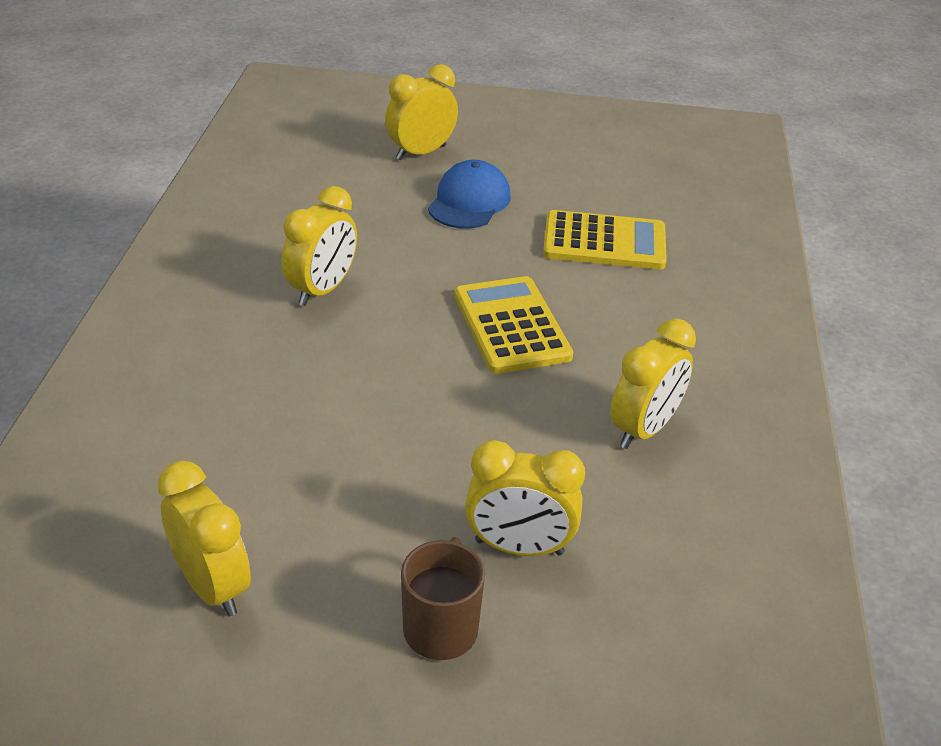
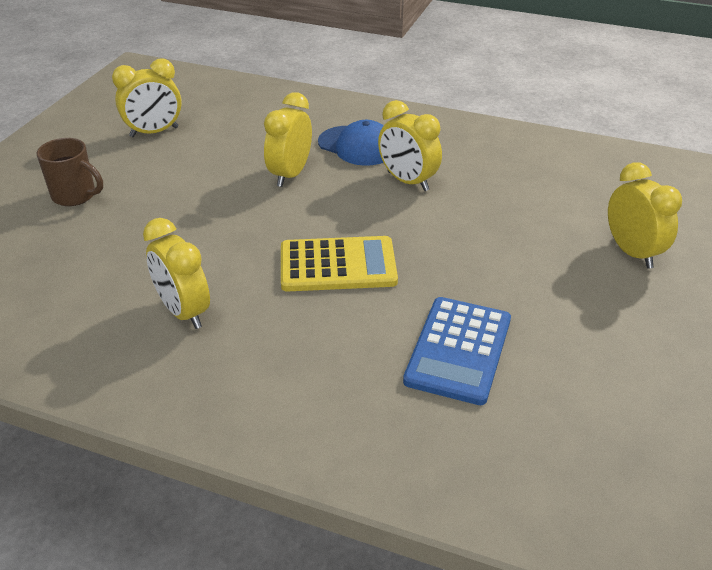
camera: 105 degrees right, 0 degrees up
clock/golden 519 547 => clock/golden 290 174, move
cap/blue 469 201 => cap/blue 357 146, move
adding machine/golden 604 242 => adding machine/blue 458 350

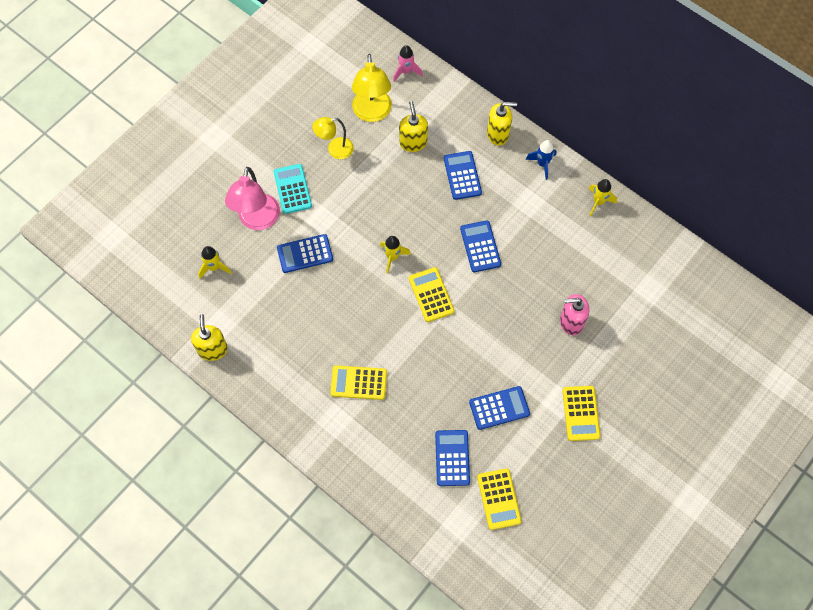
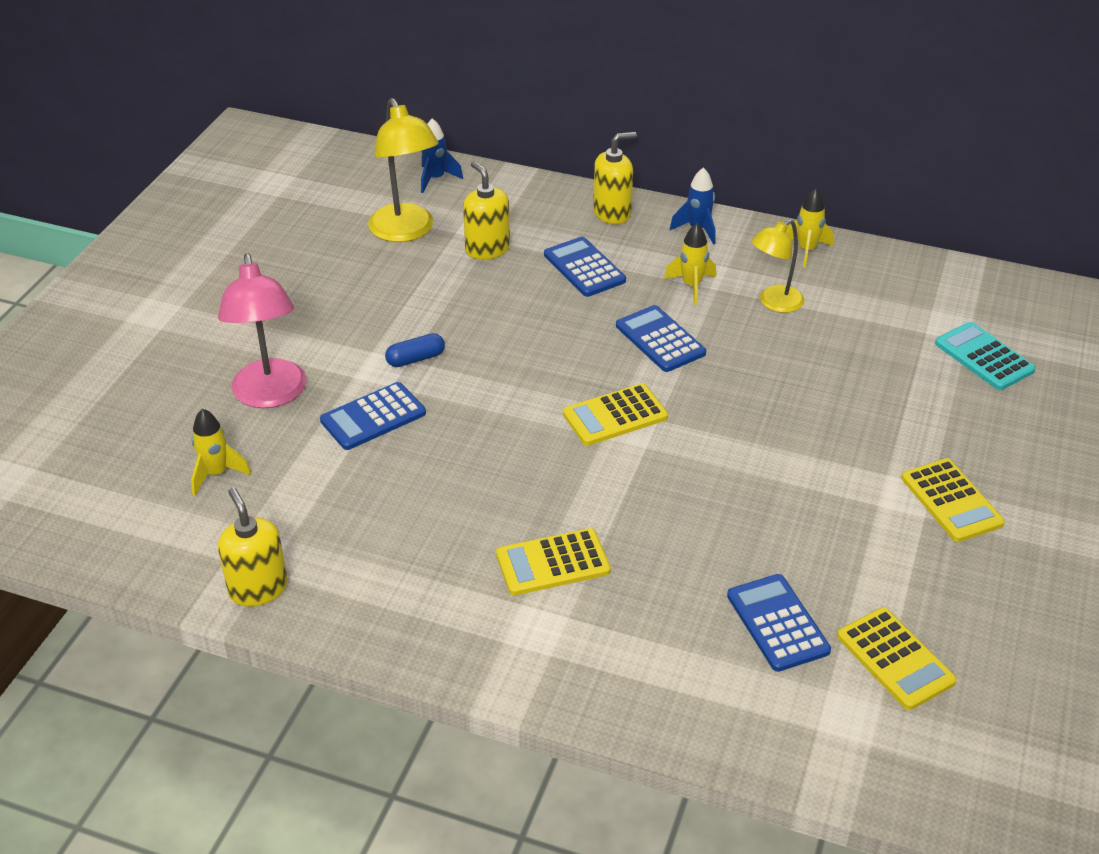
camera: 20 degrees left, 25 degrees down
nothing => pill/blue 415 359
spaceship/rose-pink 406 71 => spaceship/blue 436 179
adding machine/golden 431 295 => adding machine/golden 615 415, 75 degrees counterclockwise
spaceship/golden 392 257 => spaceship/golden 691 286, move
desk lamp/golden 335 149 => desk lamp/golden 774 303, move
adding machine/turquoise 292 189 => adding machine/turquoise 984 357, move
adding machine/blue 499 408 => nothing
pump bottle/rose-pink 571 322 => nothing

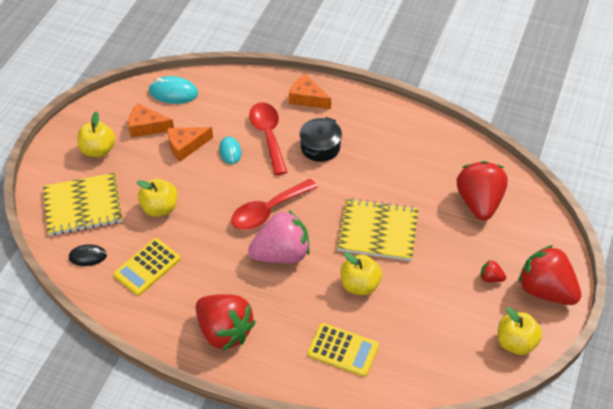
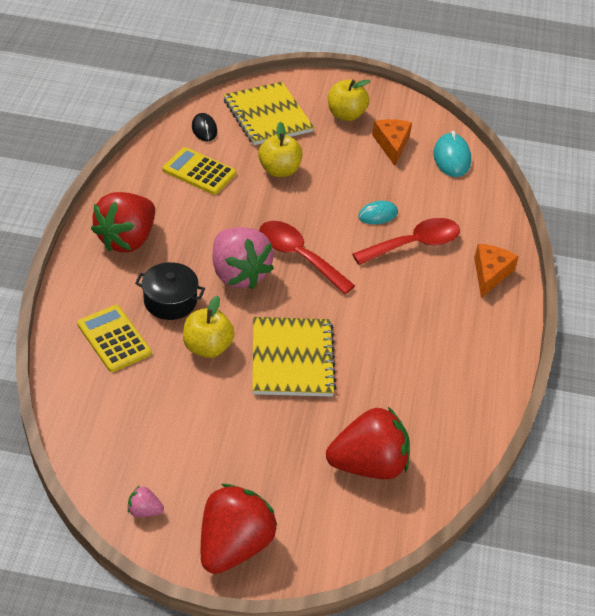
camera: 75 degrees right, 5 degrees down
adding machine/golden 343 350 => adding machine/golden 114 339, 135 degrees clockwise
toy apple/golden 515 342 => strawberry/rose-pink 144 511
stockpot/ebony 320 147 => stockpot/ebony 170 301, move
cheese wedge/orange-coloured 186 146 => nothing
strawberry/scarlet 490 278 => nothing

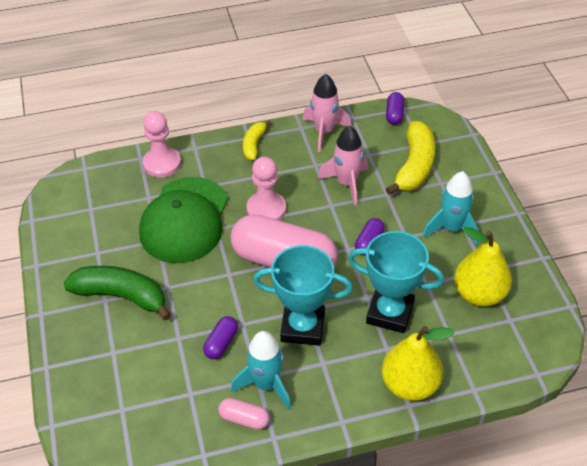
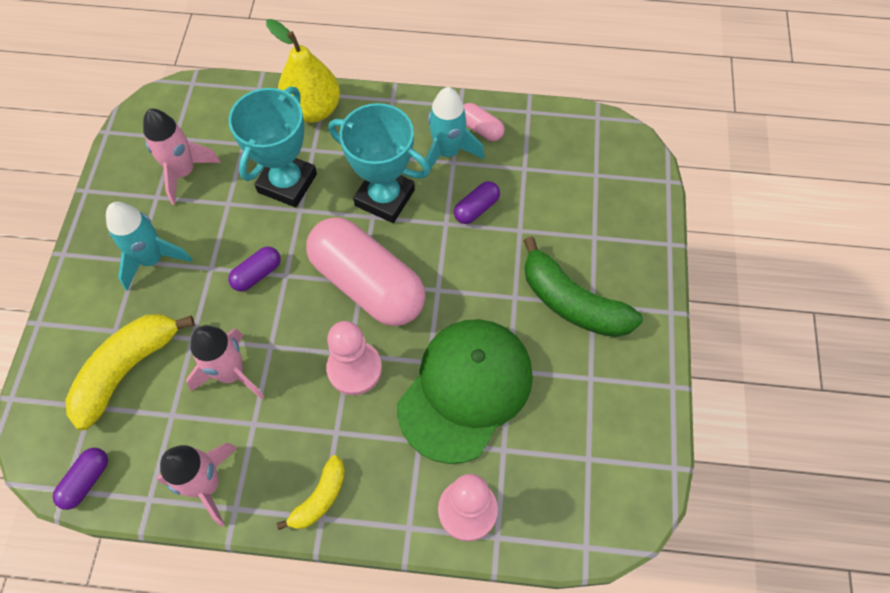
camera: 160 degrees left, 15 degrees up
toy pear/golden 479 294 => spaceship/rose-pink 183 173
award cup/turquoise 390 313 => award cup/turquoise 287 183, 75 degrees clockwise

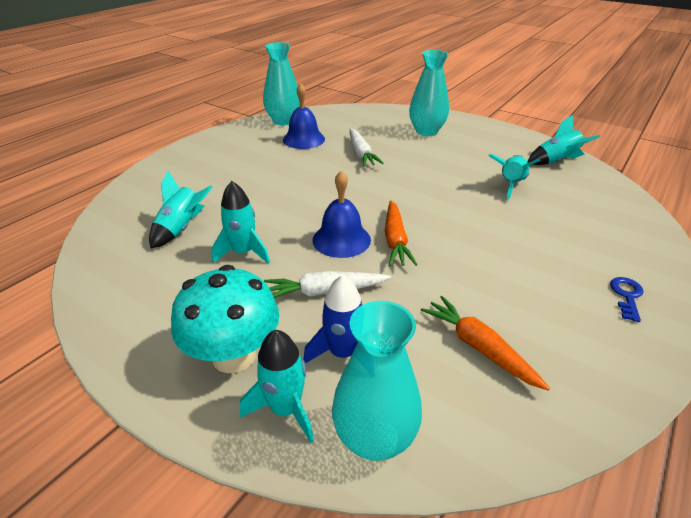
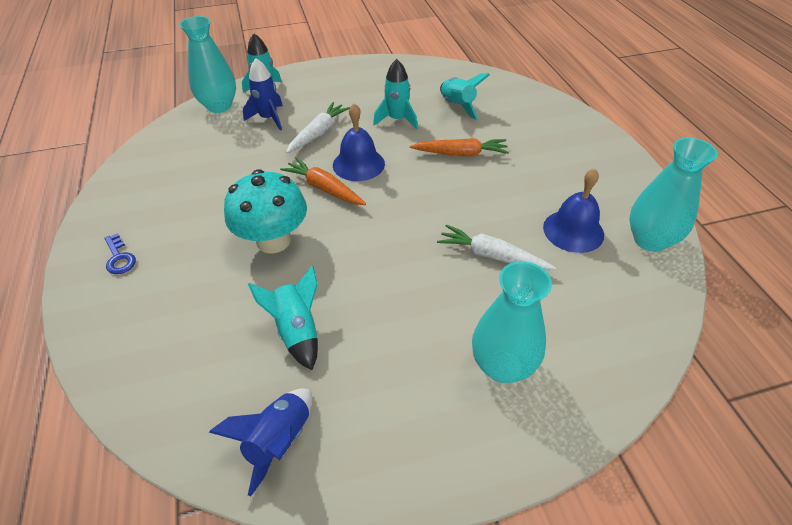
camera: 130 degrees right, 10 degrees up
spaceship/turquoise 557 161 => spaceship/blue 279 441
toadstool/turquoise 234 355 => toadstool/turquoise 273 241, move
root vegetable/orange-coloured 479 347 => root vegetable/orange-coloured 461 154, move

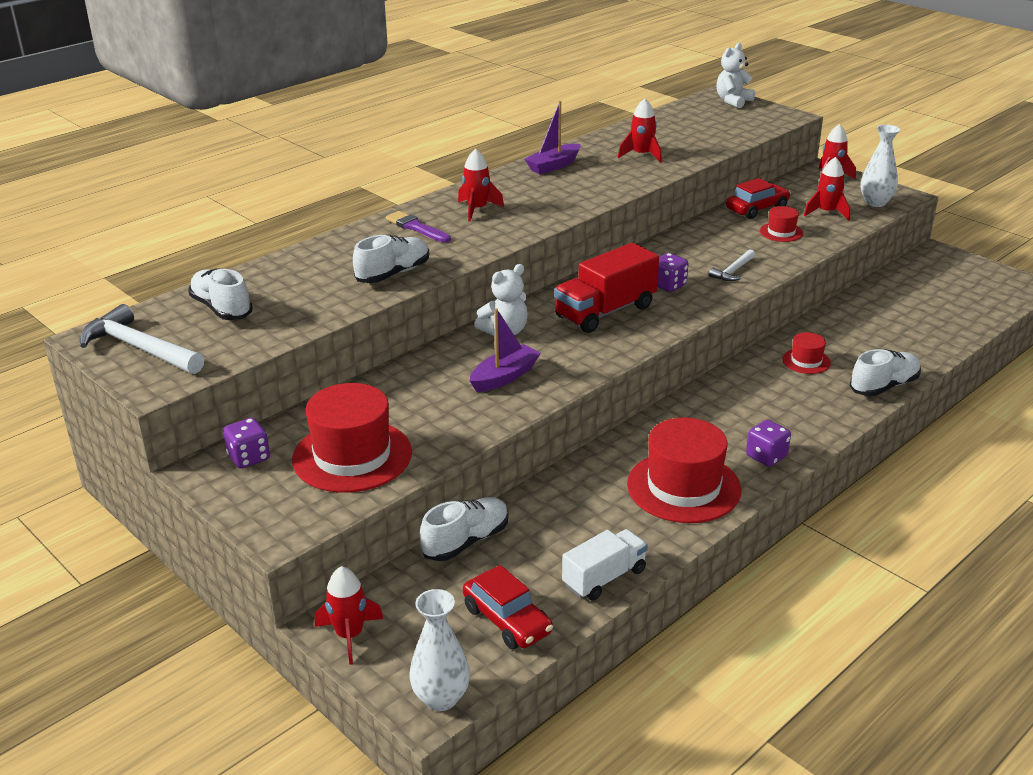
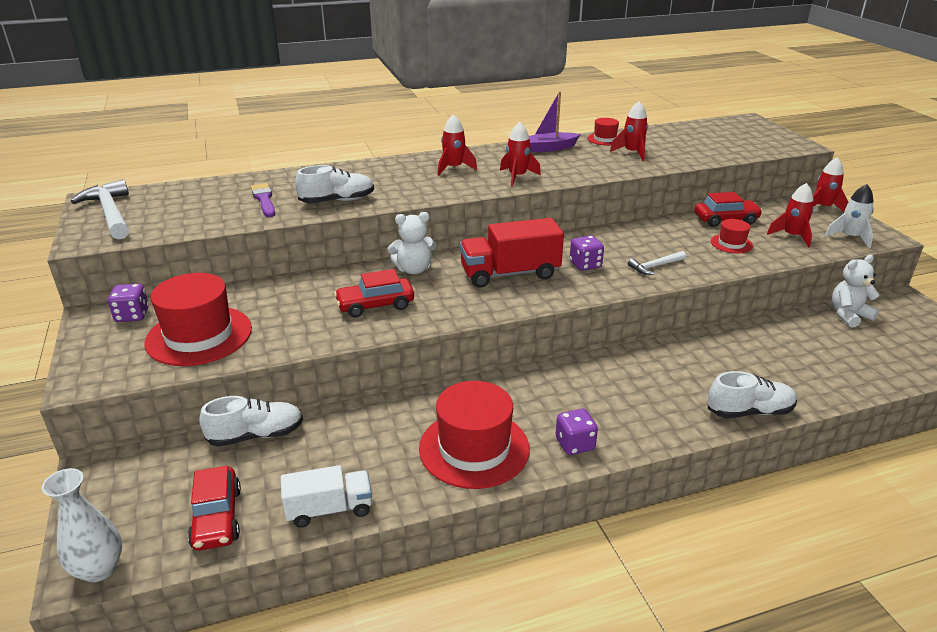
camera: 25 degrees right, 0 degrees up
paint brush/purple 416 227 => paint brush/purple 264 199, move
boat/purple 504 377 => car/scarlet 375 305
spaceship/scarlet 349 635 => spaceship/scarlet 517 177, move
hat/scarlet 806 361 => hat/scarlet 605 139, move
vase/pure white 875 202 => spaceship/pure white 850 237
stuffed bear/pure white 733 101 => stuffed bear/pure white 848 315, move
sneaker/pure white 222 308 => nothing

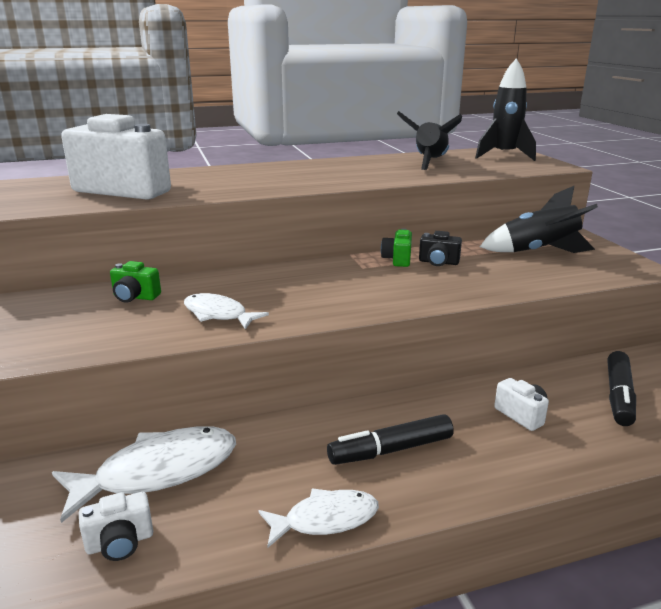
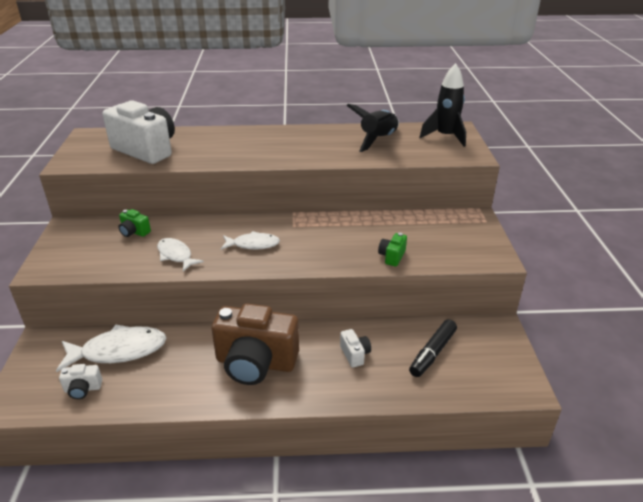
camera: 15 degrees right, 10 degrees up
marker/ebony 390 450 => compact camera/russet 255 363
toy fish/pure white 325 519 => toy fish/pure white 253 244, move
compact camera/leaf-green 397 259 => compact camera/leaf-green 392 256, move
compact camera/ebony 438 262 => nothing
spaceship/ebony 538 252 => nothing

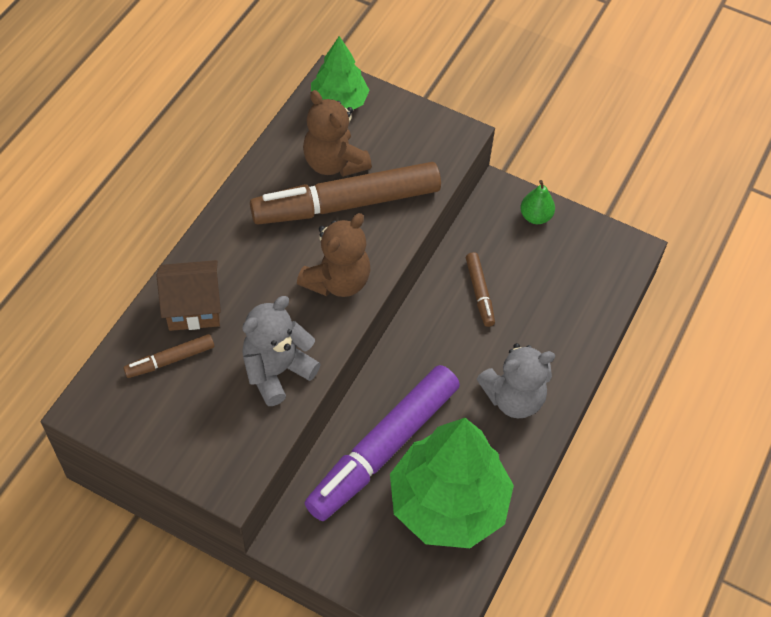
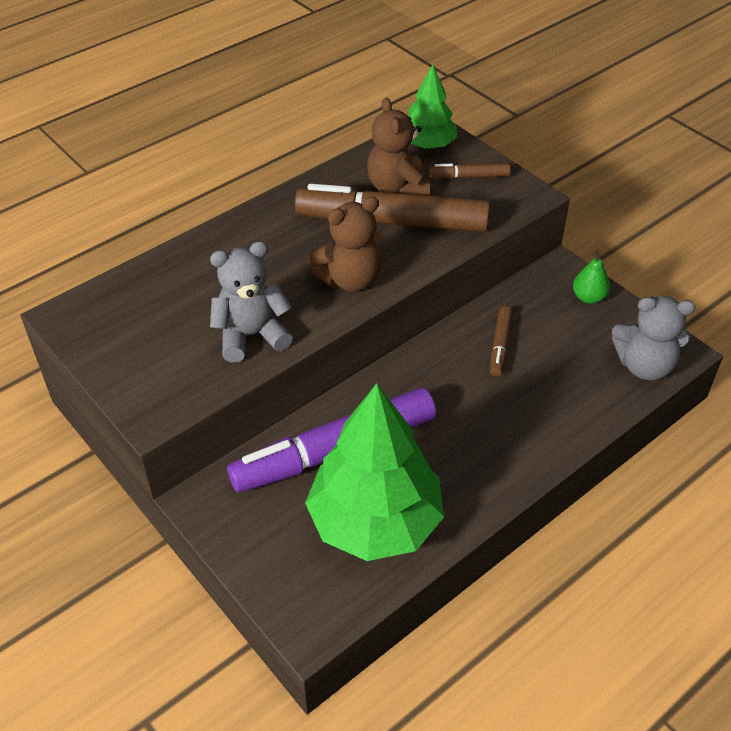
camera: 25 degrees right, 10 degrees down
marker/russet 170 360 => marker/russet 469 176, move
stuffed bear/gray 513 398 => stuffed bear/gray 644 366, move
toy house/russet 193 308 => nothing

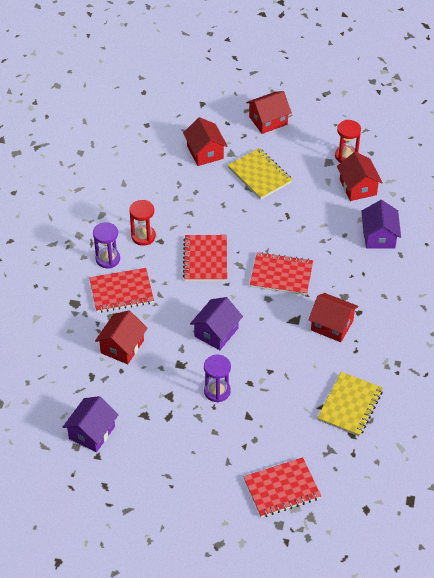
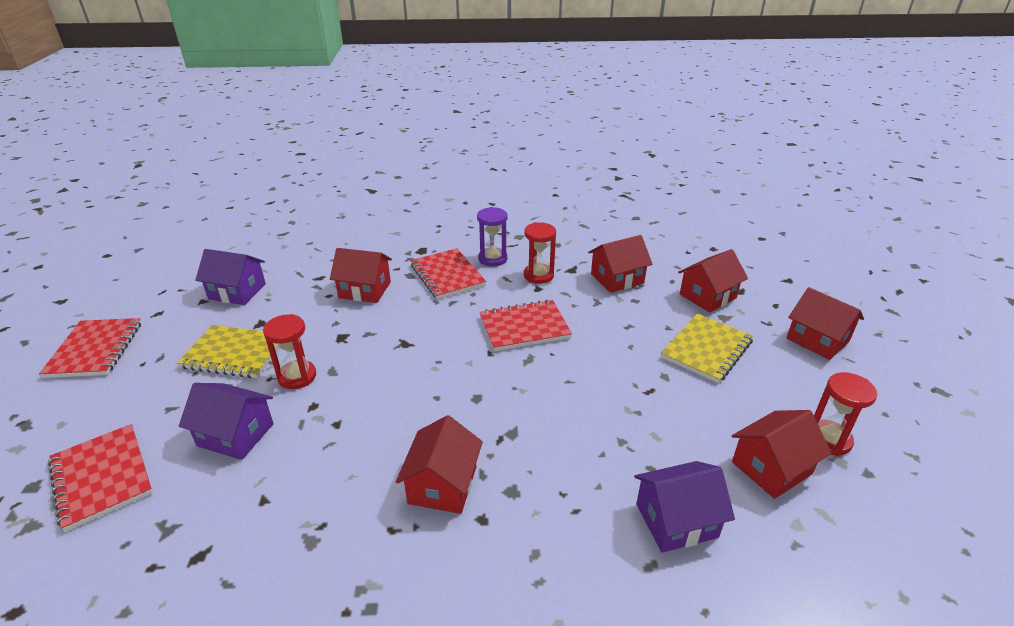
camera: 75 degrees right, 15 degrees down
notepad/scarlet 281 275 => notepad/scarlet 95 350, move
notepad/golden 350 405 => notepad/golden 234 354, move
toy house/purple 216 332 => toy house/purple 236 435, move
hourglass/purple 217 391 => hourglass/scarlet 297 376
nothing => toy house/scarlet 617 279

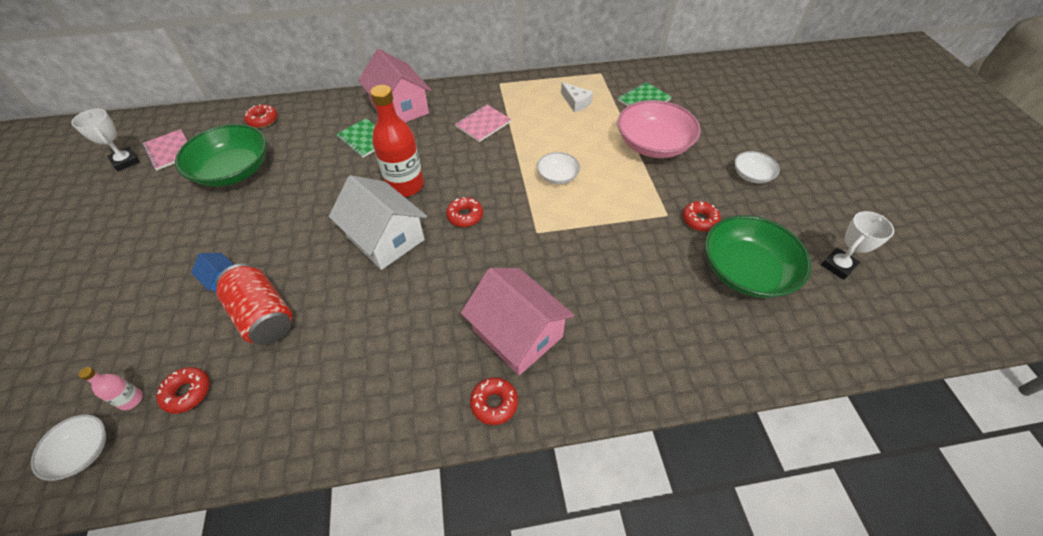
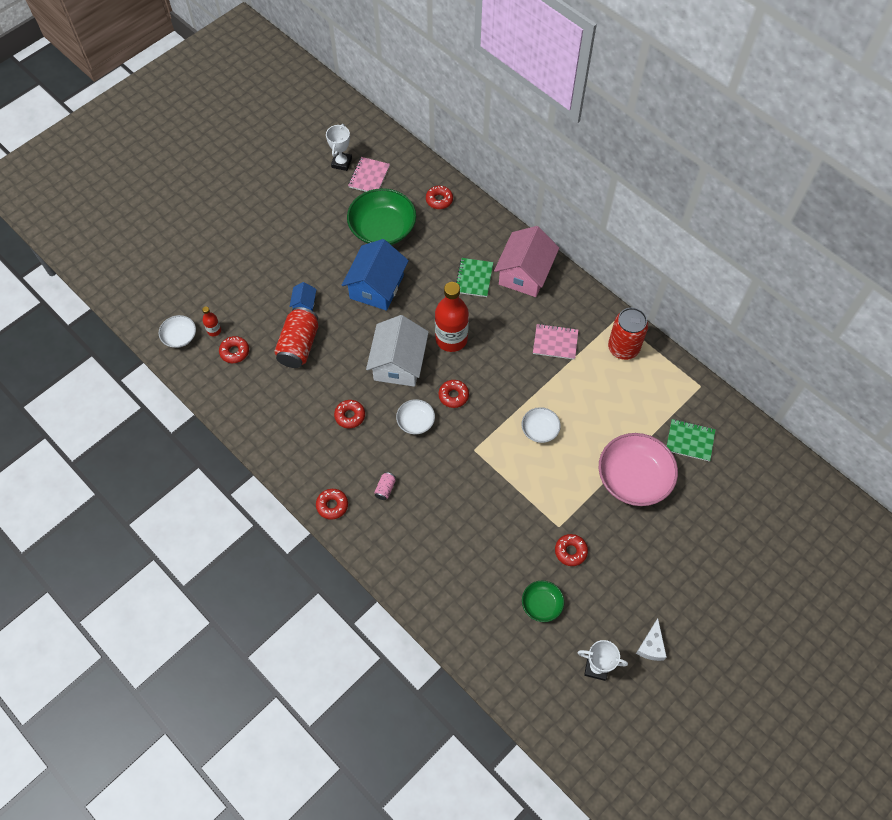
camera: 55 degrees right, 10 degrees up
flask/rose-pink 131 399 => flask/scarlet 214 330
nothing => glazed donut/scarlet 350 416
nothing => toy house/blue 376 287
toy house/rose-pink 517 333 => can/rose-pink 385 489
bowl/pure white 751 175 => bowl/pure white 415 421, move
bowl/leaf-green 746 271 => bowl/leaf-green 541 604, x0.51
nothing => can/scarlet 623 348
cheese wedge/pure white 576 103 => cheese wedge/pure white 651 646, move

